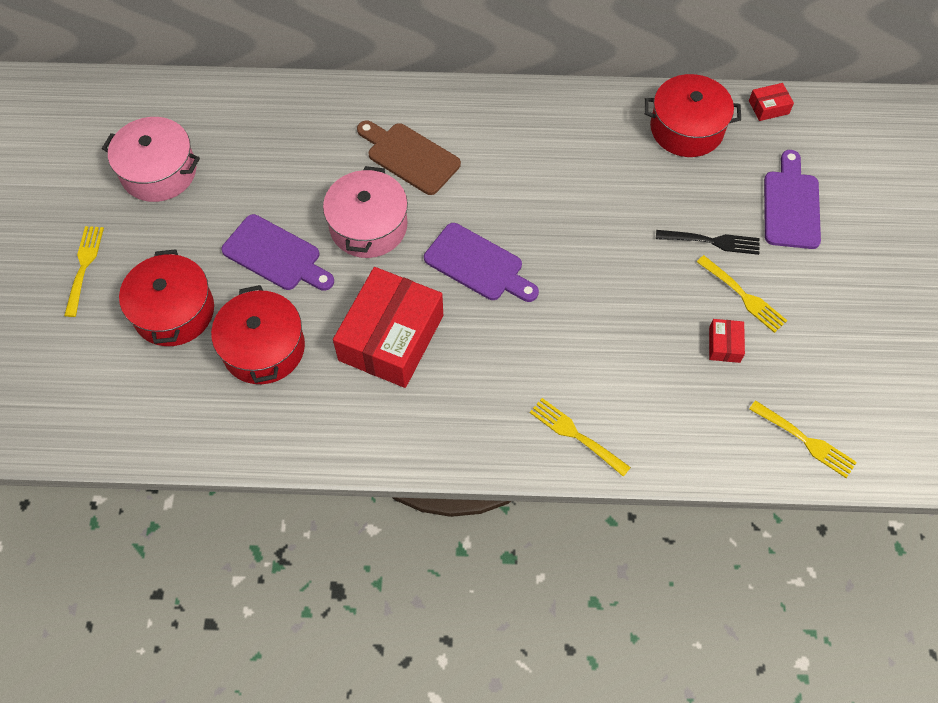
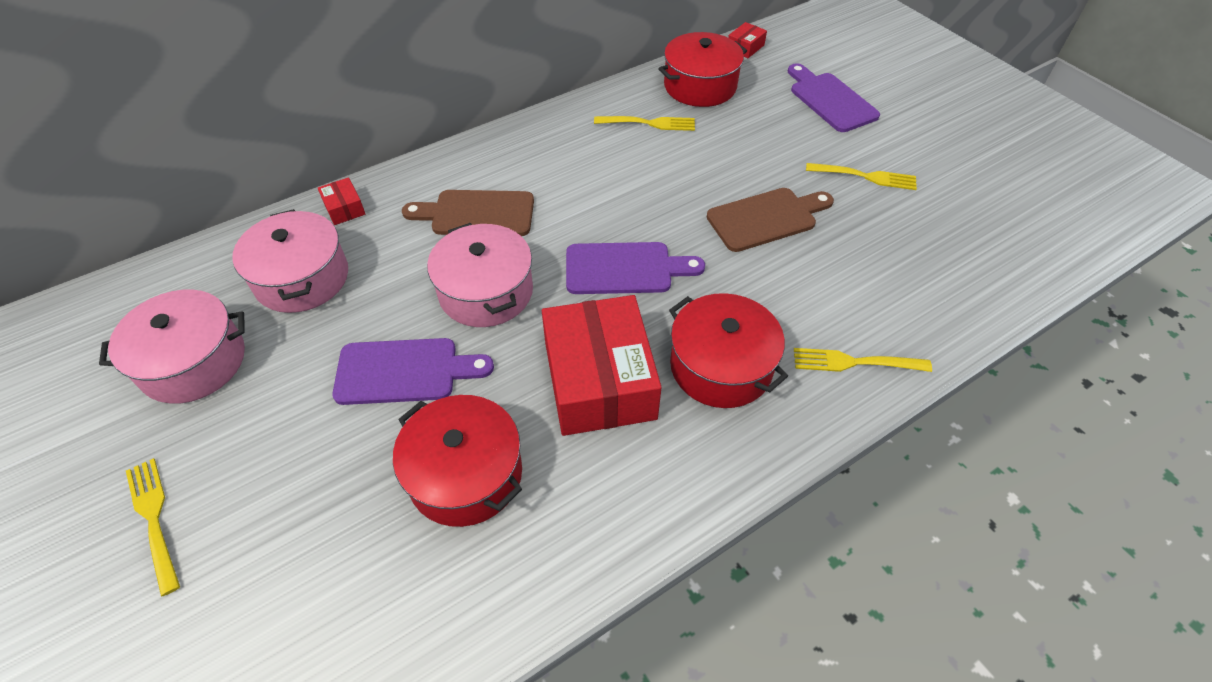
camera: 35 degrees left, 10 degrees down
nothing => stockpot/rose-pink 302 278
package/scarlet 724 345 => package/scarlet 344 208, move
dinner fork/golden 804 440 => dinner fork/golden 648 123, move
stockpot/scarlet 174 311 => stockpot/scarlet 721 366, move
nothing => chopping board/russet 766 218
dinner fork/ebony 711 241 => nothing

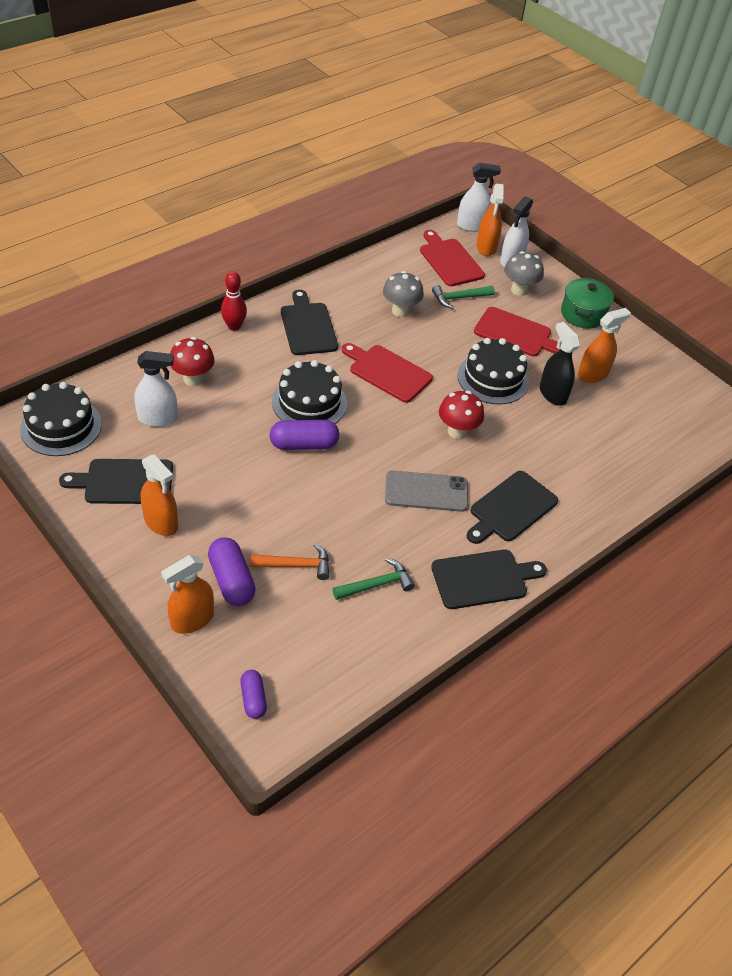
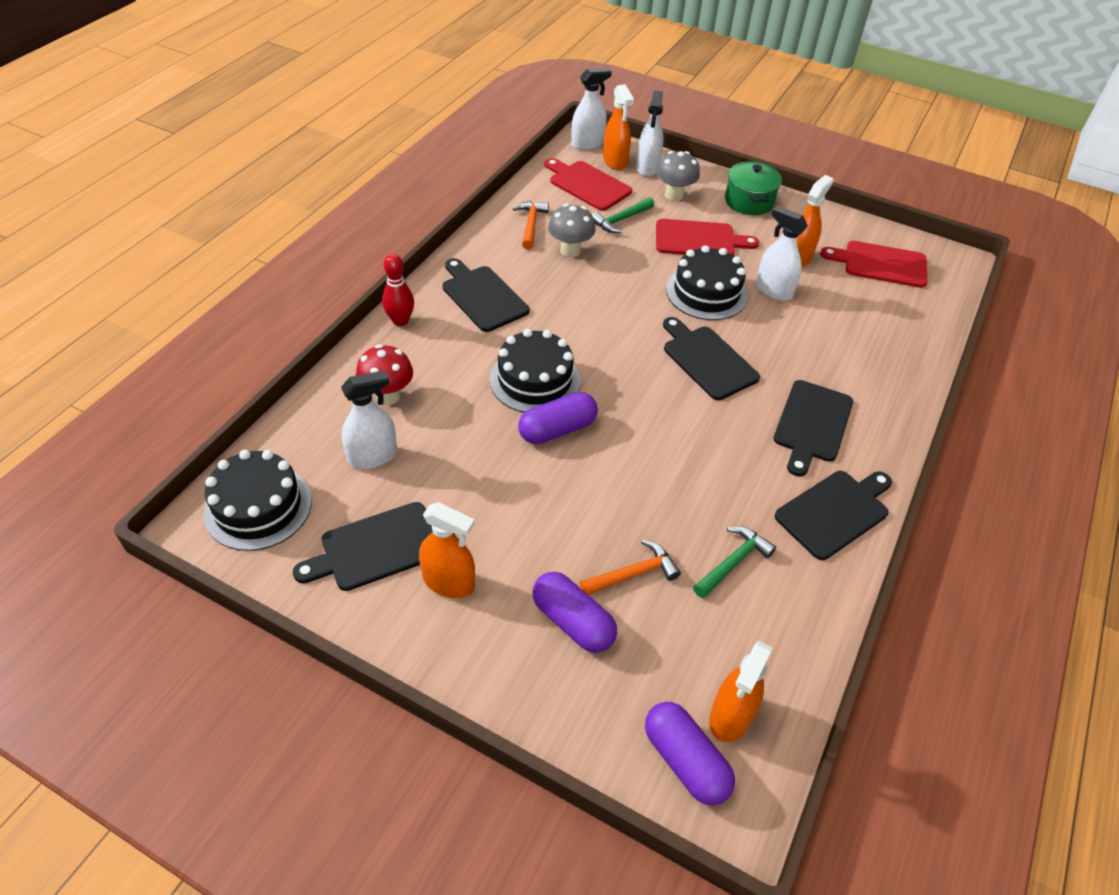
camera: 20 degrees left, 0 degrees up
nothing => hammer/orange-coloured 531 225
pill/purple 253 699 => pill/purple 685 761, x1.64
toadstool/scarlet 457 431 => chopping board/ebony 707 360
spray cleaner/orange-coloured 192 619 => spray cleaner/orange-coloured 730 716, move
spray cleaner/ebony 552 394 => spray cleaner/pure white 773 290
chopping board/scarlet 387 372 => chopping board/scarlet 881 264, move
smartphone/gray 426 491 => nothing

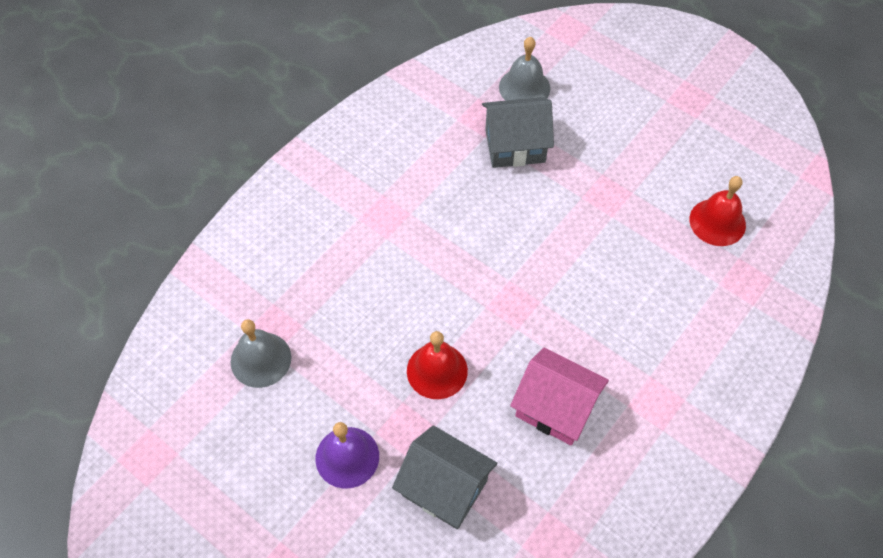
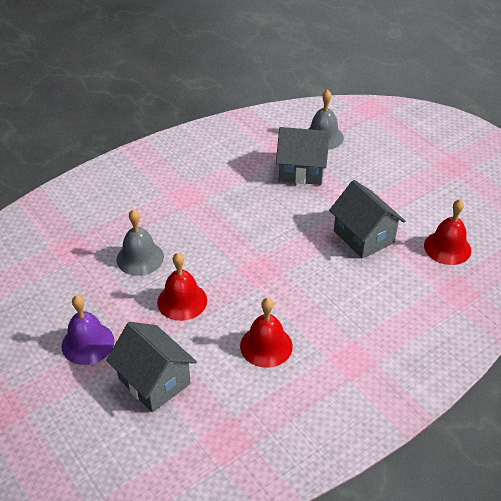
camera: 15 degrees right, 15 degrees down
bell/gray 261 359 => bell/gray 140 258, move
toy house/rose-pink 555 408 => bell/scarlet 266 346
nothing => toy house/gray 363 237

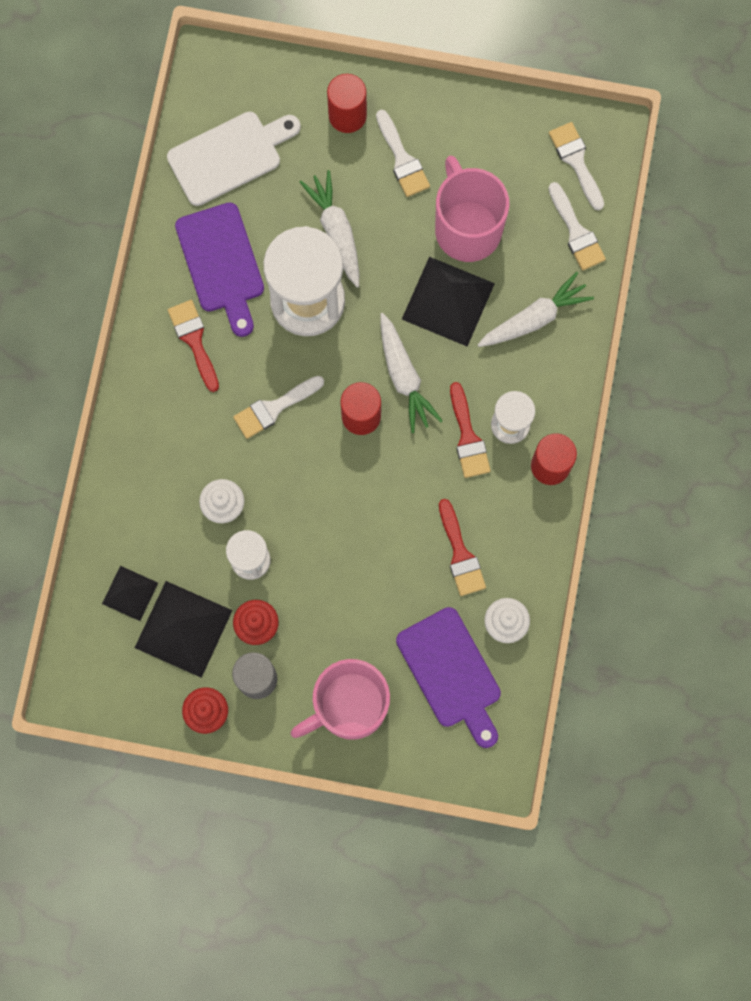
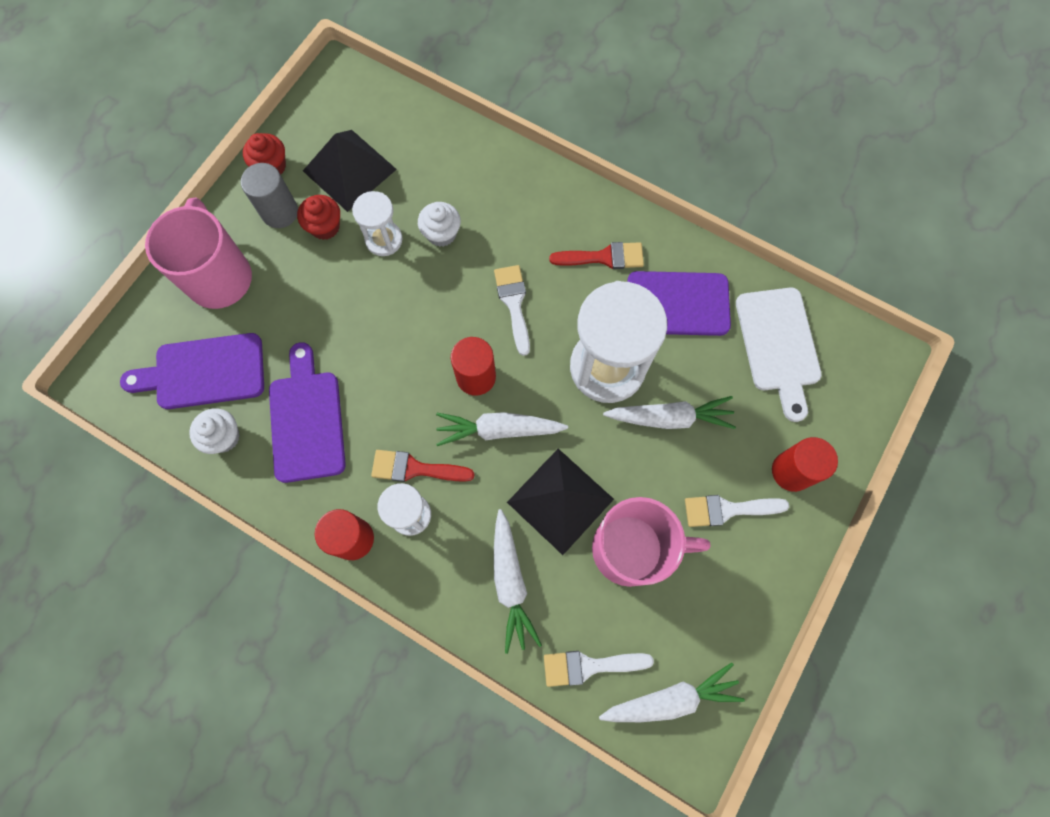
camera: 110 degrees right, 5 degrees down
paint brush/scarlet 460 554 => chopping board/purple 306 420
paint brush/pure white 576 161 => root vegetable/pure white 670 699
pyramid/ebony 130 593 => nothing

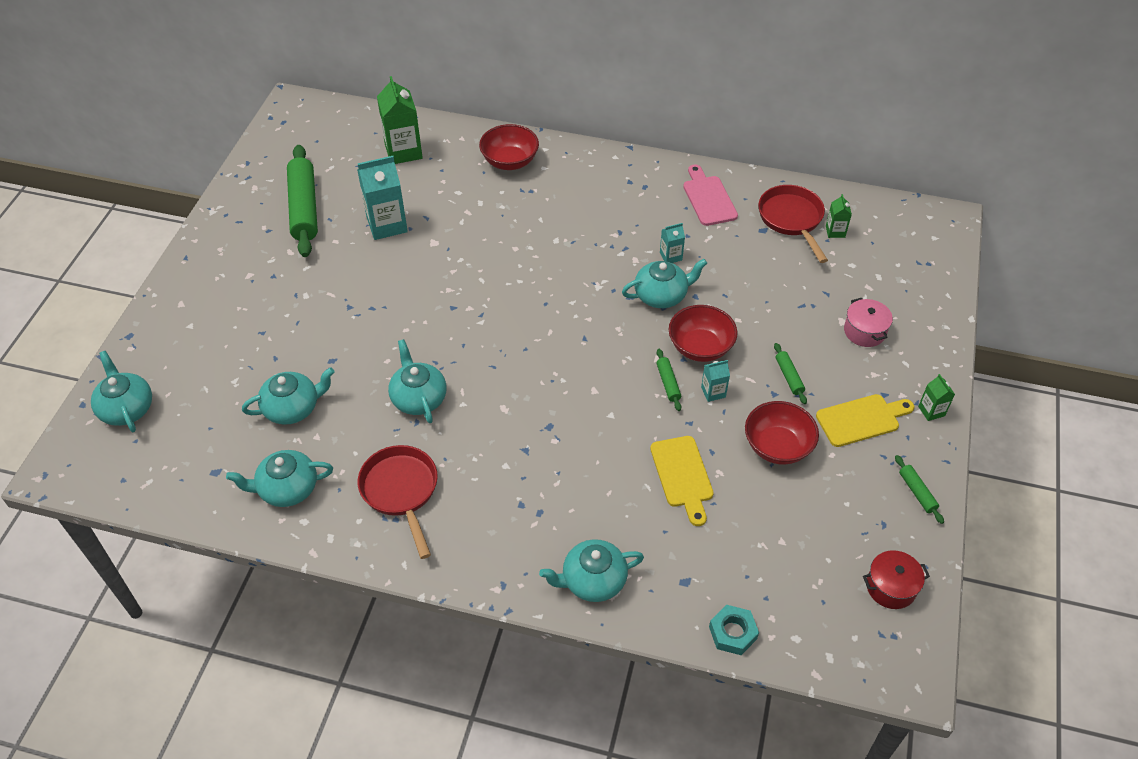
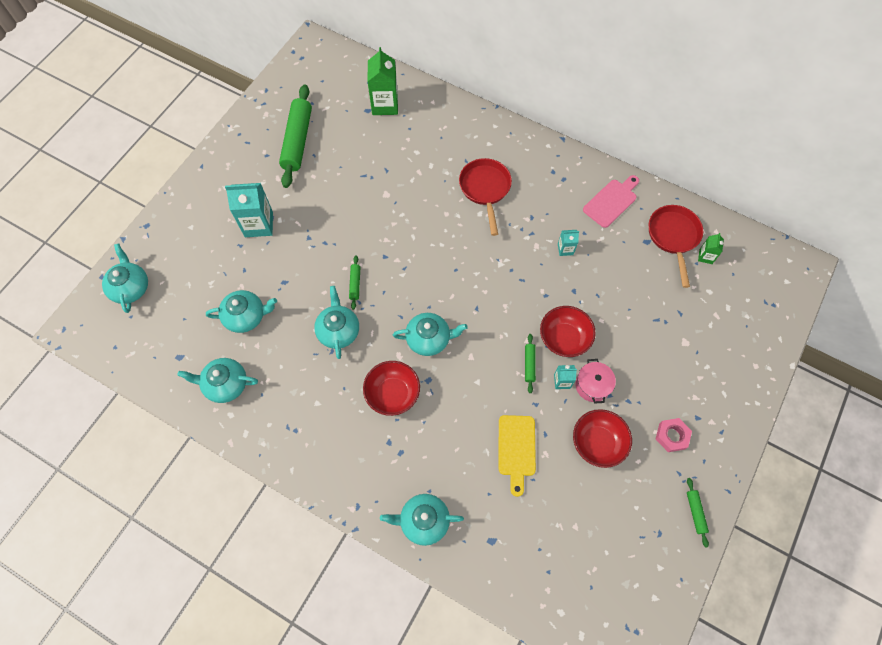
camera: 15 degrees right, 15 degrees up
carton/turquoise 387 225 => carton/turquoise 259 224, move
dough roller/leaf-green 789 377 => dough roller/leaf-green 355 284, move
bowl/scarlet 510 161 => bowl/scarlet 393 394, move
tea pot/turquoise 661 295 => tea pot/turquoise 429 339, move
skillet/scarlet 401 491 => skillet/scarlet 485 189, move
stockpot/rose-pink 864 331 => stockpot/rose-pink 592 385, move
chopping board/rose-pink 708 198 => chopping board/rose-pink 611 201, 45 degrees clockwise
chopping board/golden 861 420 => nut/rose-pink 671 436
nut/turquoise 732 633 => nothing
stockpot/scarlet 891 587 => nothing
carton/leaf-green 931 411 => nothing

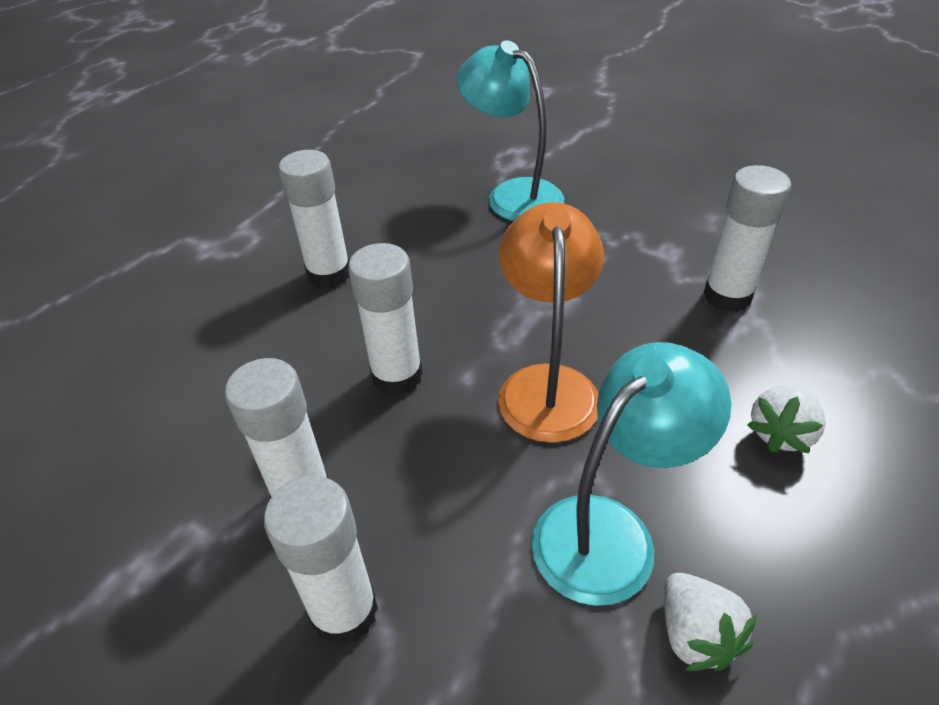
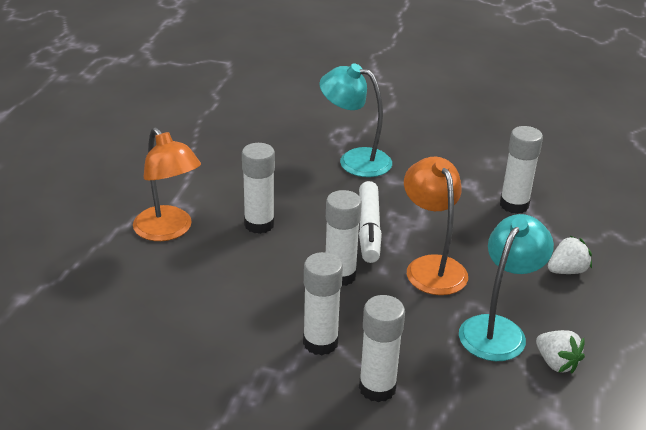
camera: 20 degrees left, 10 degrees down
nothing => desk lamp/orange-coloured 168 231
nothing => marker/pure white 369 229
strawberry/pure white 780 433 => strawberry/pure white 567 271, 135 degrees counterclockwise

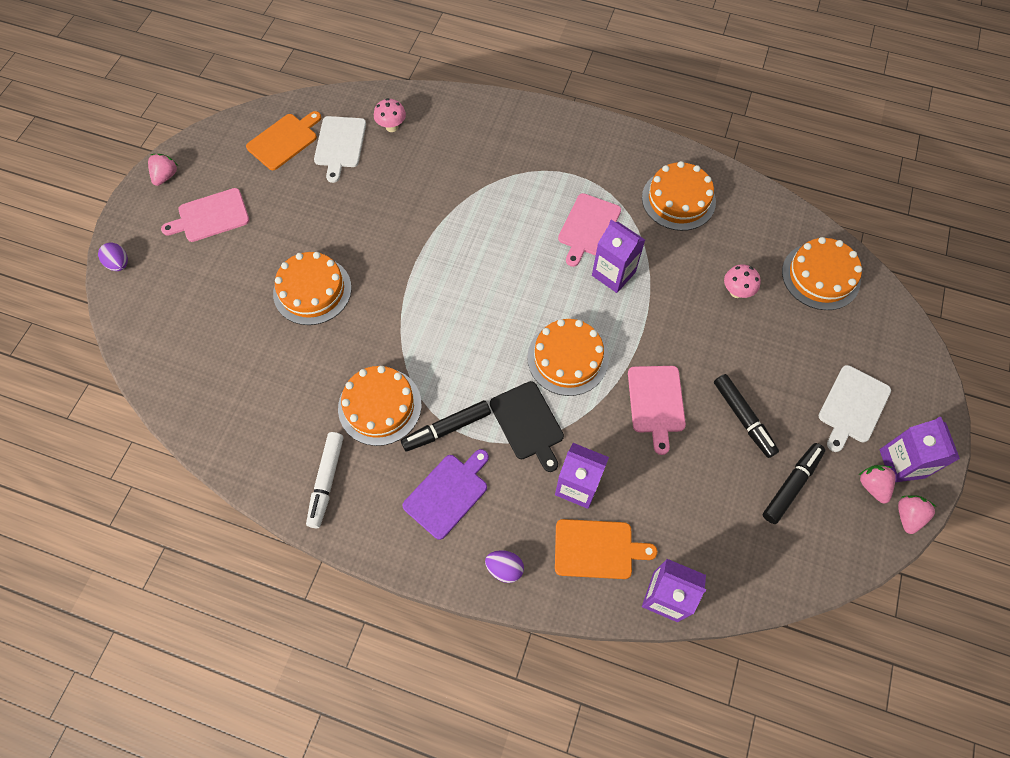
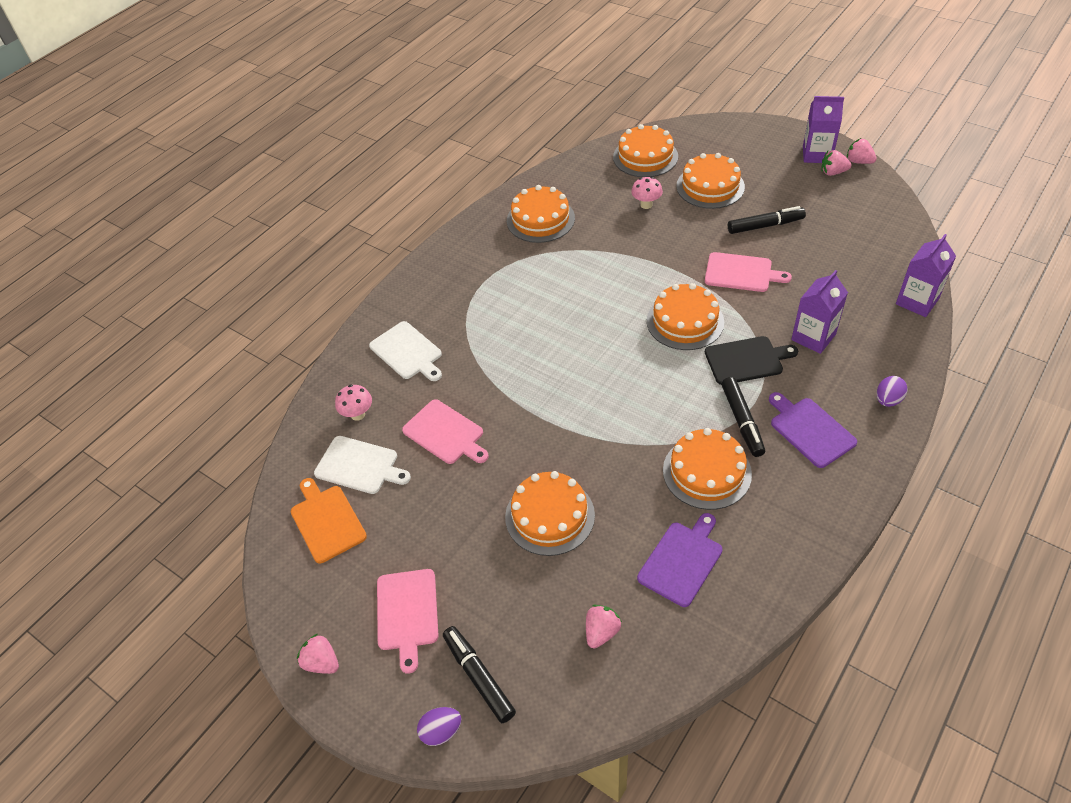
camera: 70 degrees left, 15 degrees down
chopping board/pure white 852 406 => chopping board/pure white 407 352, move
chopping board/rose-pink 588 227 => chopping board/rose-pink 445 433, move
marker/ebony 791 485 => marker/ebony 479 677, move
nothing => strawberry/rose-pink 601 632
nothing => chopping board/purple 682 561
nothing => layer cake/orange-coloured 710 186
marker/pure white 326 481 => nothing
chopping board/orange-coloured 597 549 => nothing
carton/purple 613 274 => nothing

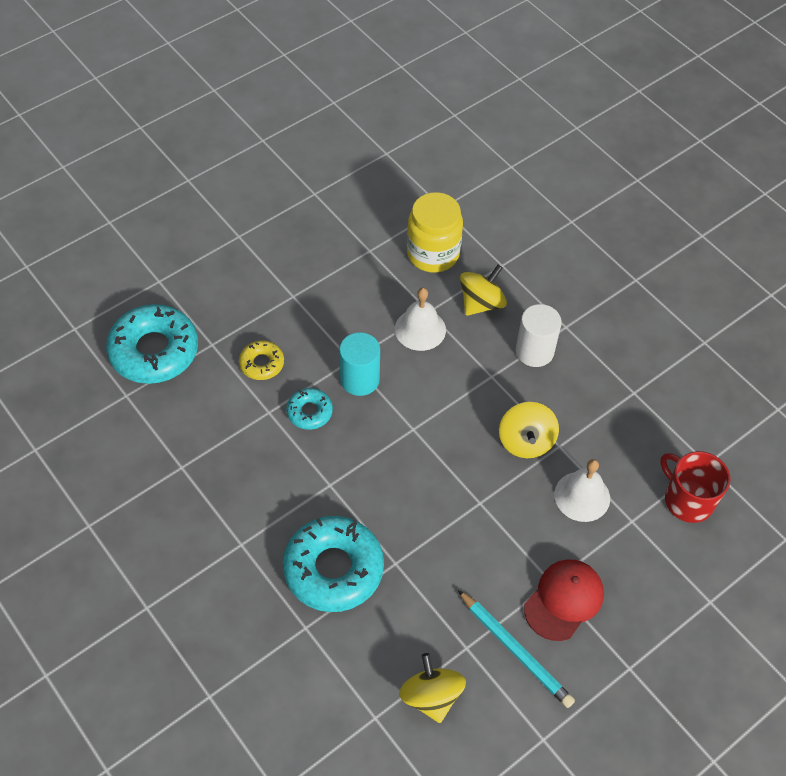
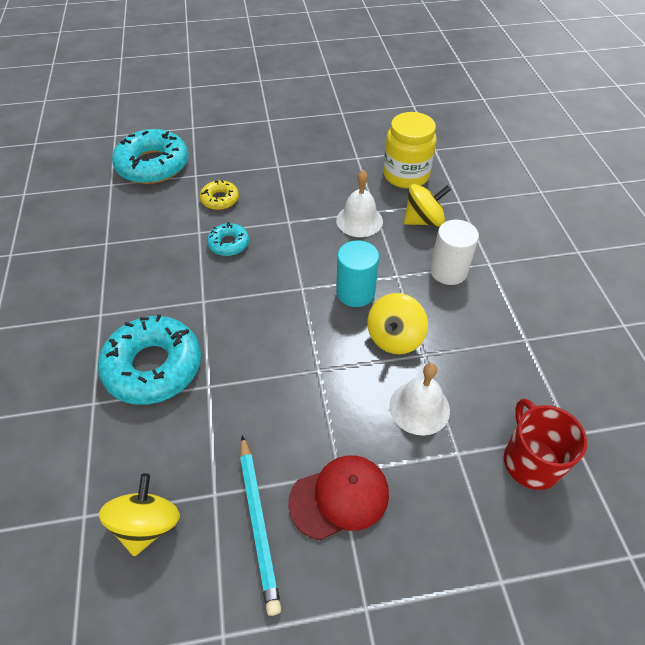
camera: 30 degrees right, 5 degrees down
solid cylinder/turquoise 360 379 => solid cylinder/turquoise 355 292, move

